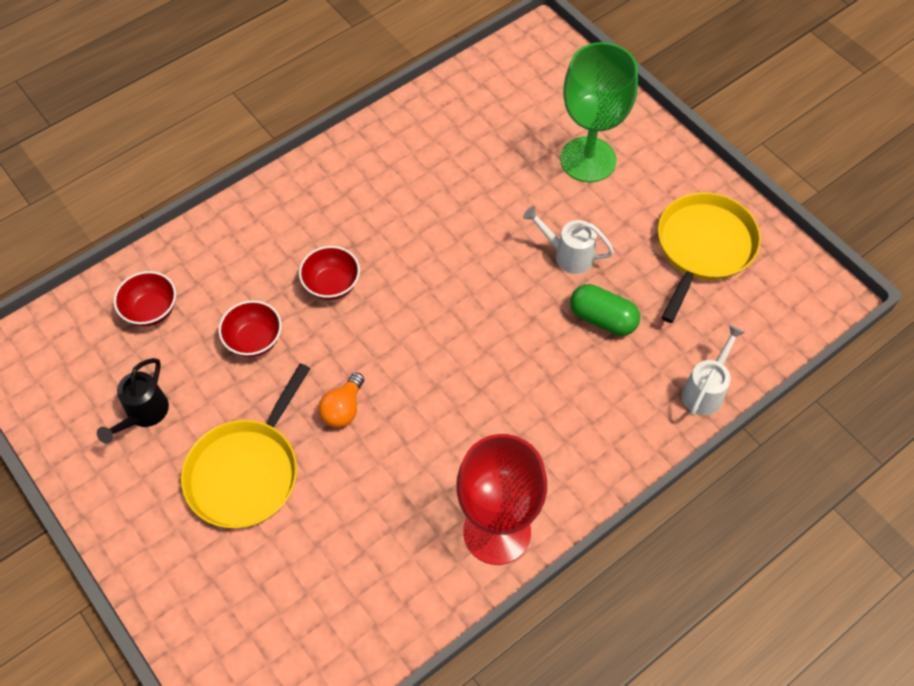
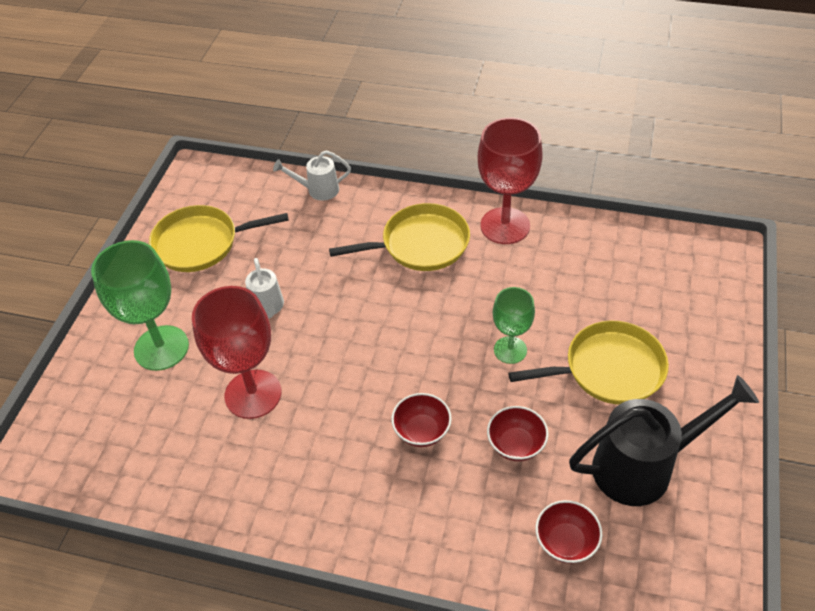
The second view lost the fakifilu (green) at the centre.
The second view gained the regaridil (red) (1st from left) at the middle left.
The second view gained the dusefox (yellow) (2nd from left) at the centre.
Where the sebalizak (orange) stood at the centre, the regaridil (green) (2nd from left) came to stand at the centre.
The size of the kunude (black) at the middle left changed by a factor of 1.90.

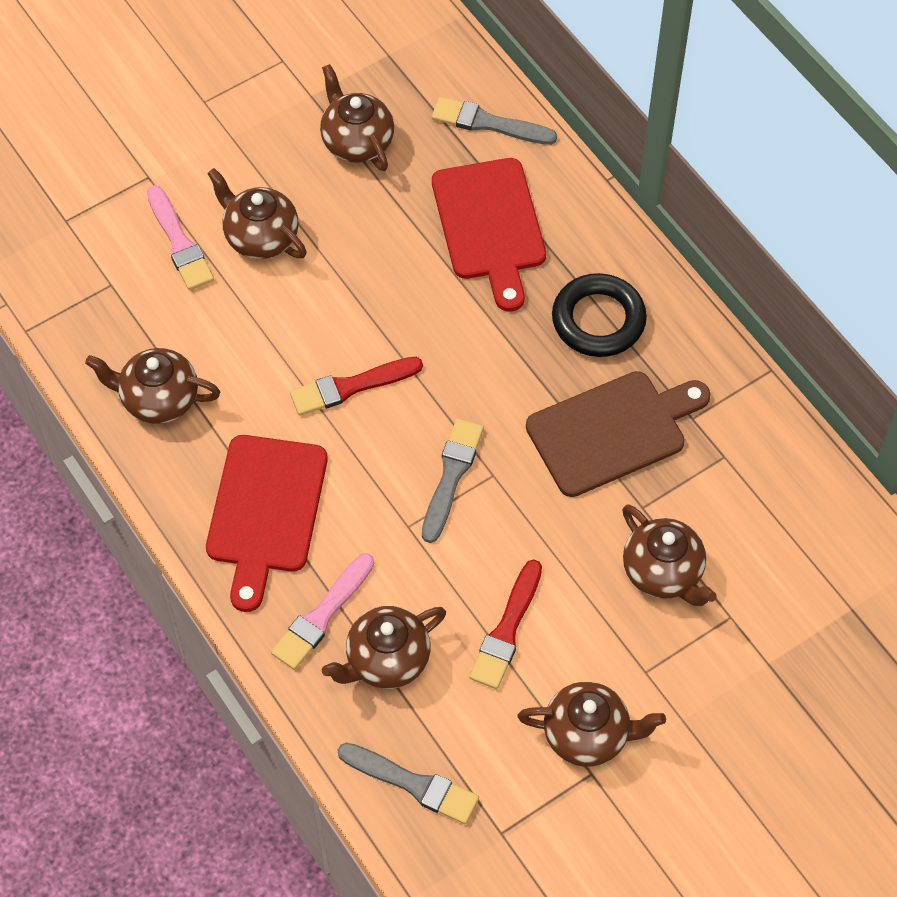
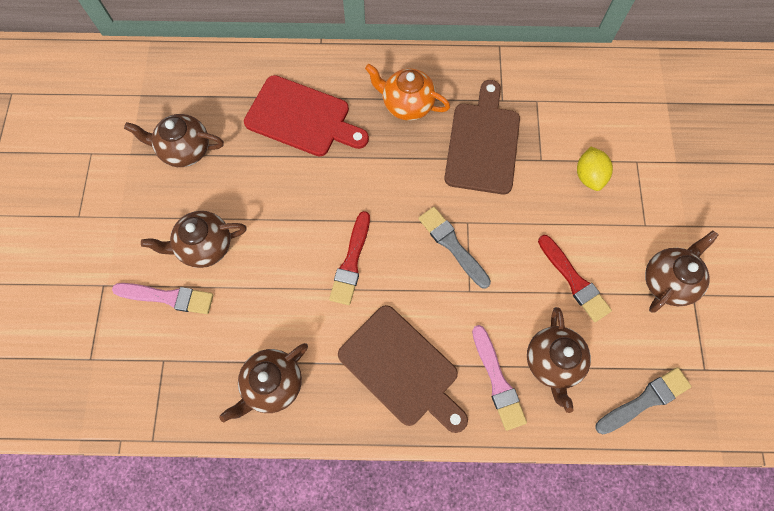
The second view lost the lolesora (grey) (3rd from left) at the top centre.
Where the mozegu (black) stood at the middle right, the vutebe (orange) came to stand at the top centre.
Where the vutebe (brown) (6th from left) stood at the middle right, the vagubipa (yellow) came to stand at the top right.
What was the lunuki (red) (1st from left) at the middle left turned into the lunuki (brown) (1st from left) at the bottom centre.

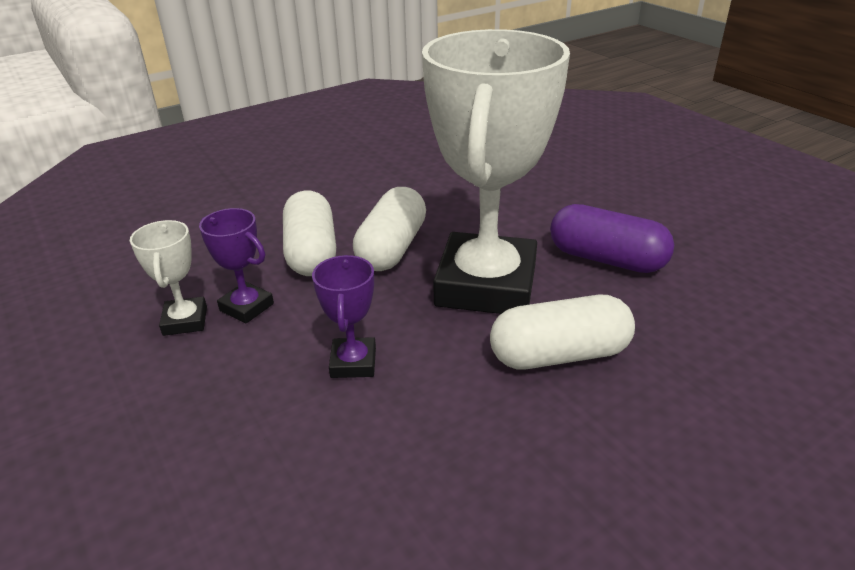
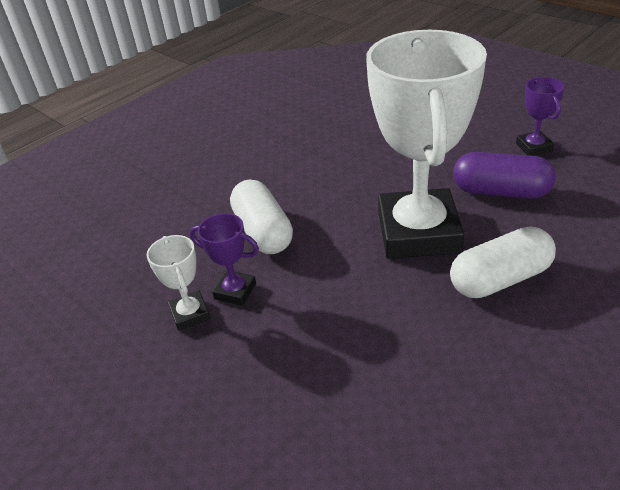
The second view lost the fakifilu (white) (2nd from left) at the centre.
The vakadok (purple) (2nd from left) ended up elsewhere, having gone from the centre to the top right.

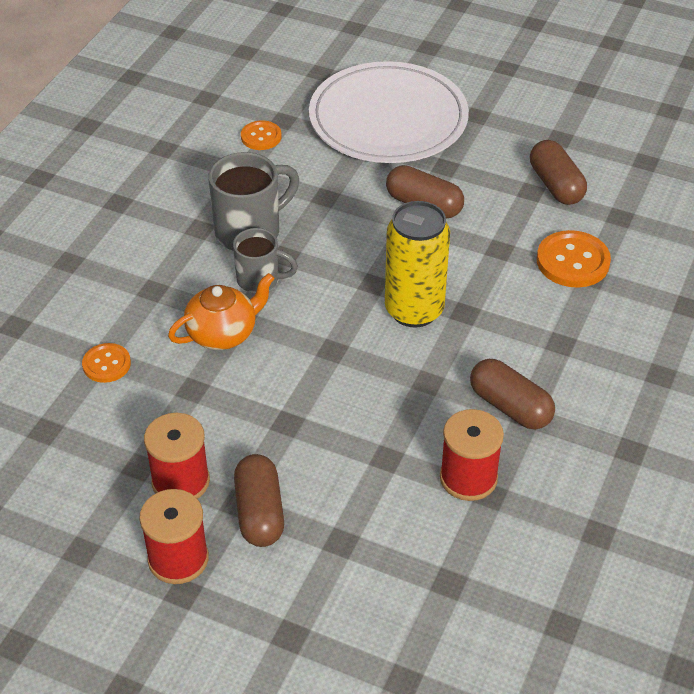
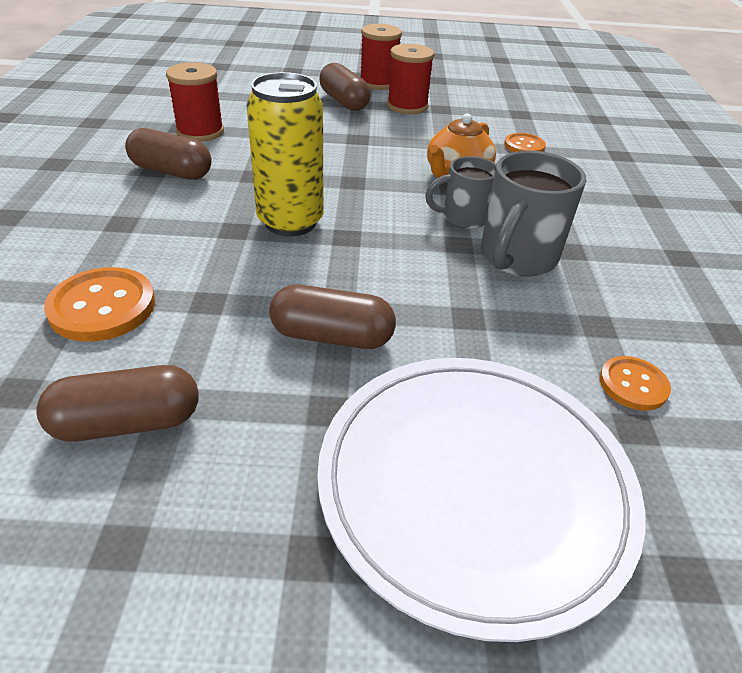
The fakifilu (brown) (4th from left in the first image) at the top right ended up facing another way, 60 degrees counterclockwise from before.

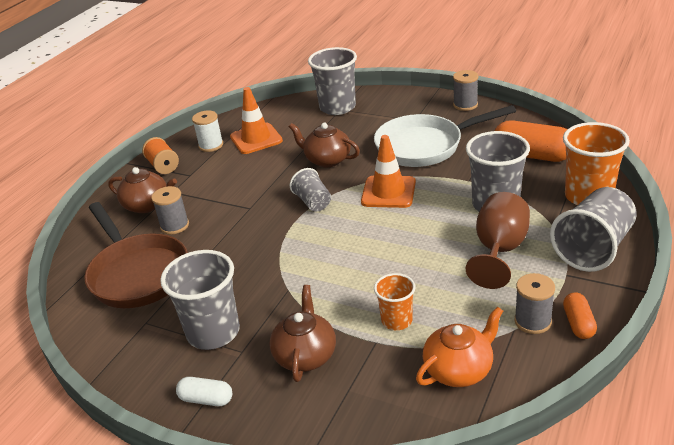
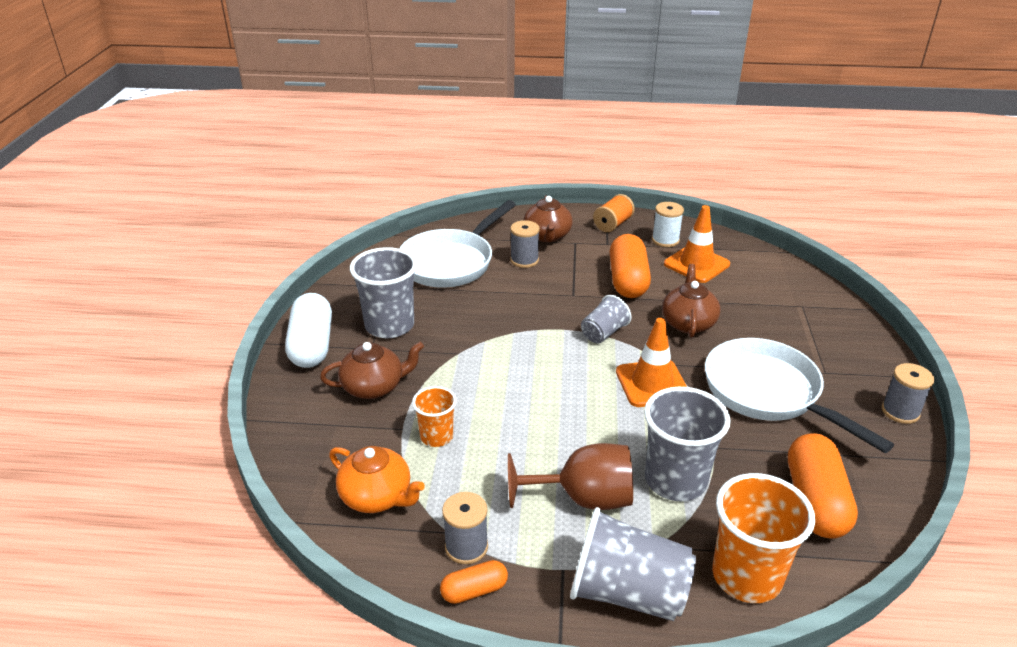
The second view lost the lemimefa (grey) (3rd from left) at the top centre.
The second view gained the fakifilu (orange) (2nd from left) at the centre.
What was the dusefox (brown) at the middle left turned into the dusefox (white) (1st from left) at the centre.
The size of the fakifilu (white) at the bottom left changed by a factor of 1.92.

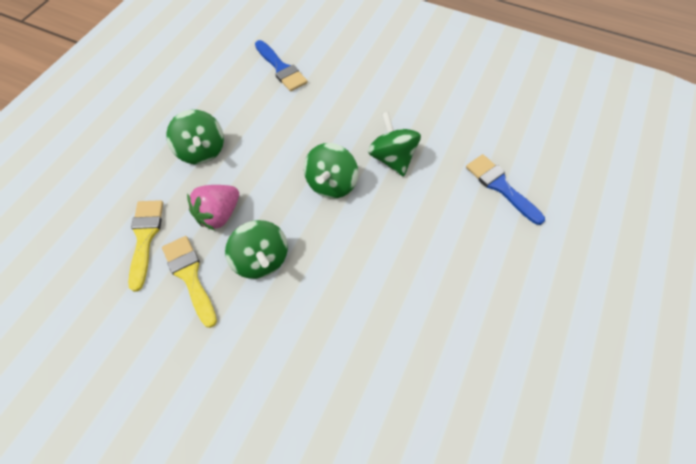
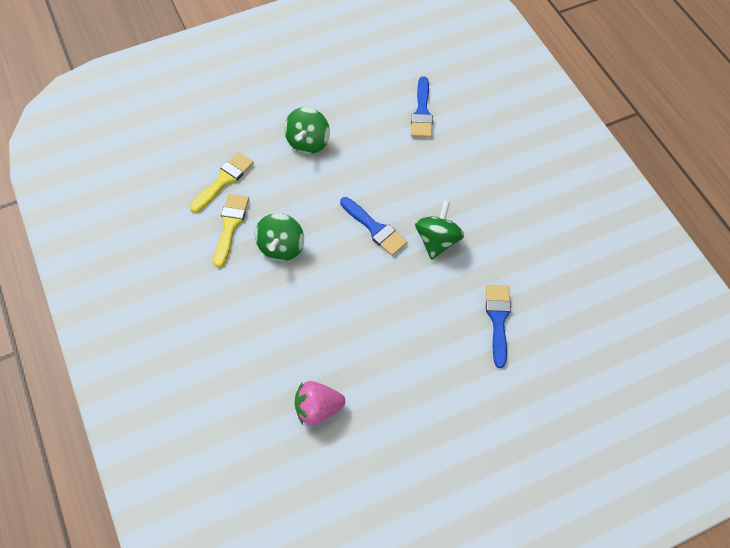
The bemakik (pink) ended up elsewhere, having gone from the middle left to the bottom centre.
Where the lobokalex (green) (3rd from left) stood at the centre, the lolesora (blue) (1st from left) came to stand at the centre.

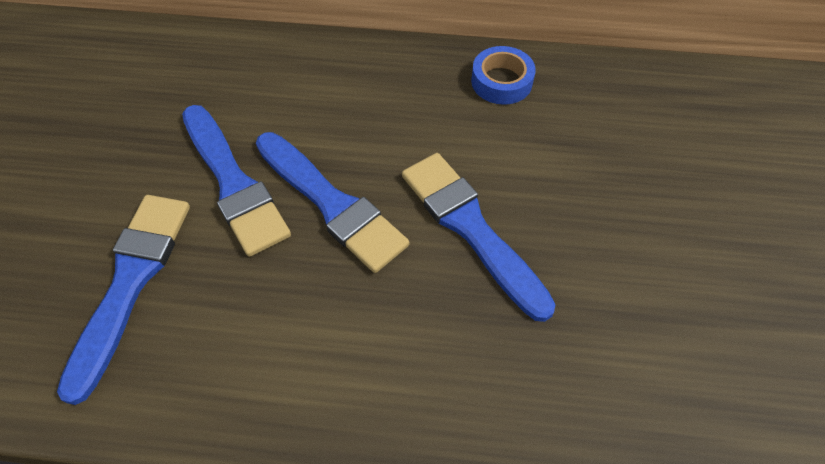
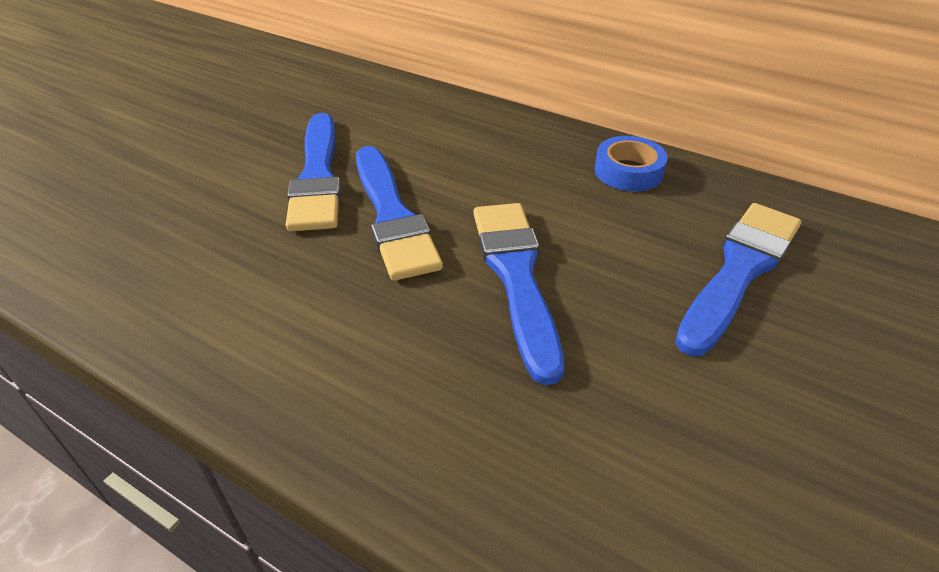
The lolesora (blue) (1st from left in the first image) ended up elsewhere, having gone from the middle left to the middle right.

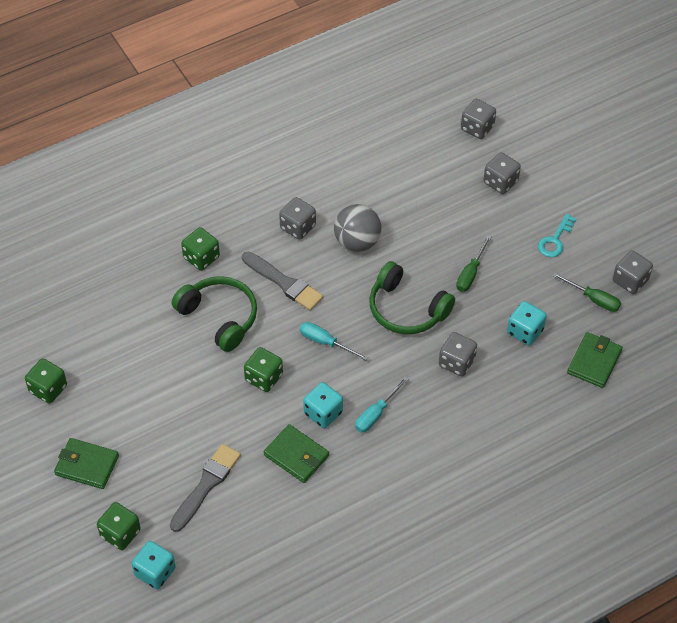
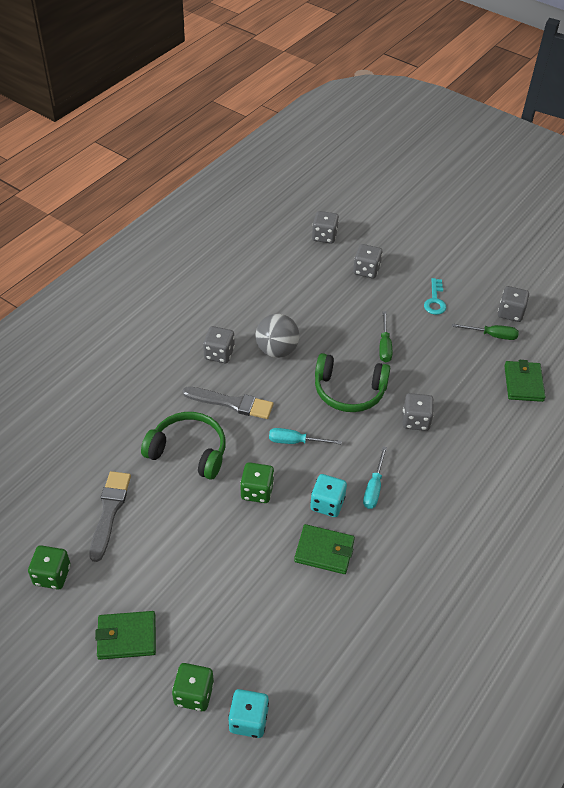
The second view lost the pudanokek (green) (3rd from left) at the middle left.
The second view lost the pudanokek (turquoise) (3rd from left) at the middle right.
The lolesora (grey) (1st from left) ended up elsewhere, having gone from the bottom left to the middle left.

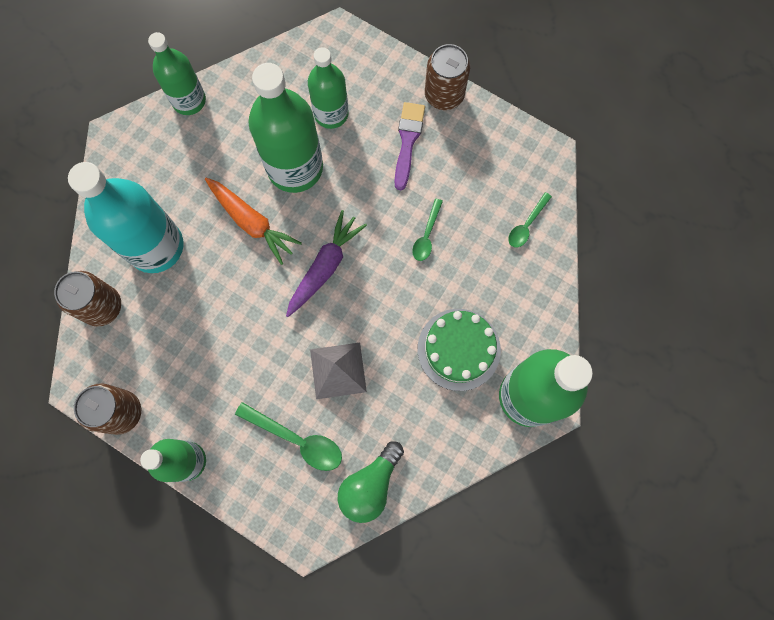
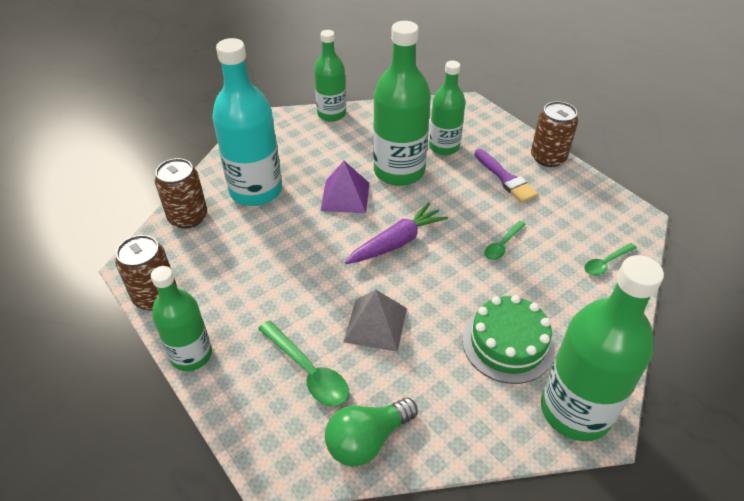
Where the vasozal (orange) stood at the middle left, the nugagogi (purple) came to stand at the centre.
The lolesora (purple) at the top centre ended up facing another way, 120 degrees clockwise from before.

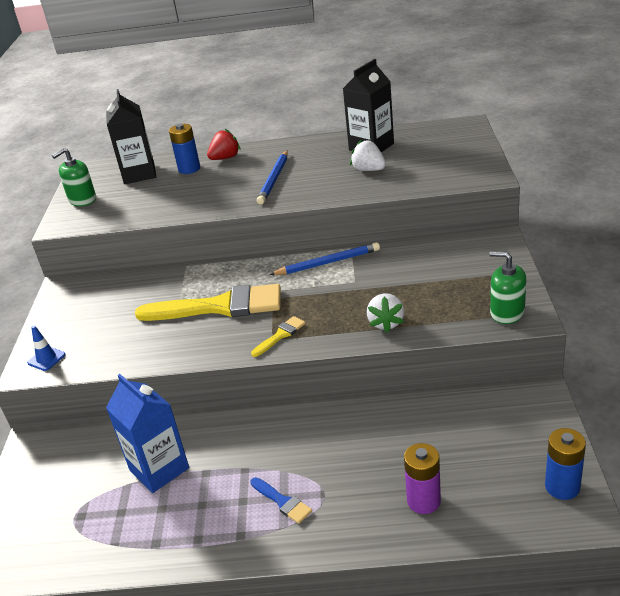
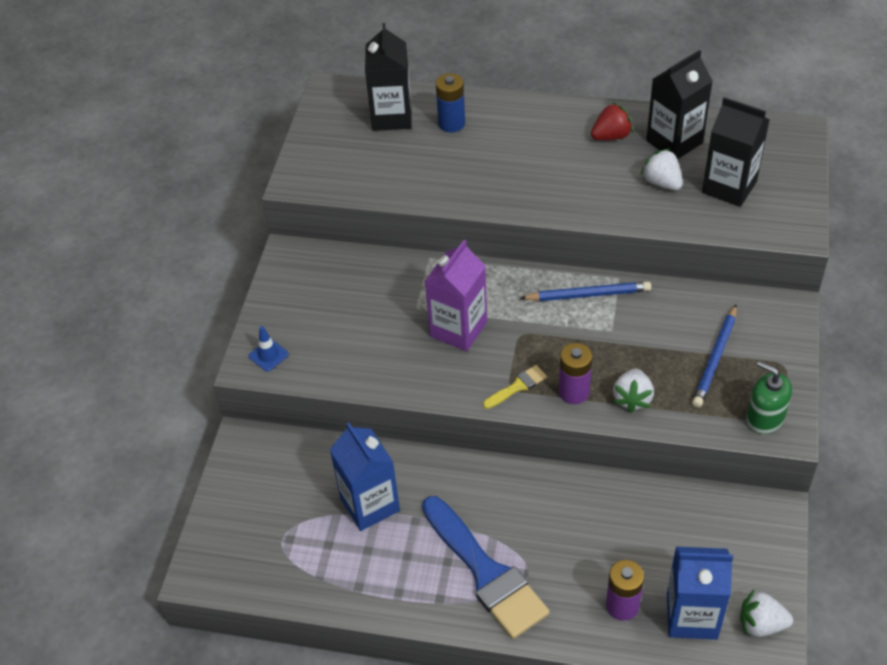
The second view lost the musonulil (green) (1st from left) at the top left.
The second view gained the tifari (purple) (1st from left) at the centre.
The second view gained the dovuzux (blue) (2nd from left) at the bottom right.
The second view gained the dovuzux (black) (3rd from left) at the top right.
The bemakik (red) ended up elsewhere, having gone from the top centre to the top right.
The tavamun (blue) (1st from left in the first image) ended up elsewhere, having gone from the top centre to the middle right.
Where the lolesora (yellow) (1st from left) stood at the centre, the dovuzux (purple) came to stand at the centre.
Where the tifari (blue) (2nd from left) stood at the bottom right, the bemakik (white) (3rd from left) came to stand at the bottom right.
The size of the lolesora (blue) at the bottom centre changed by a factor of 2.33.

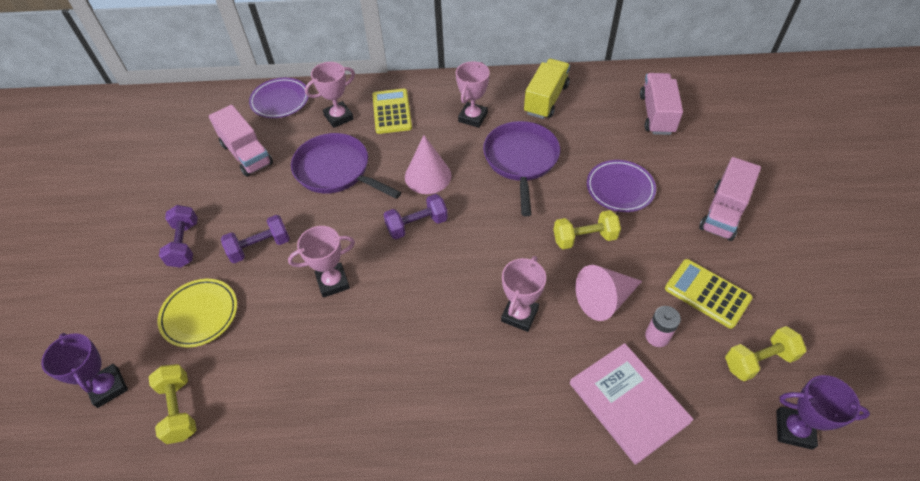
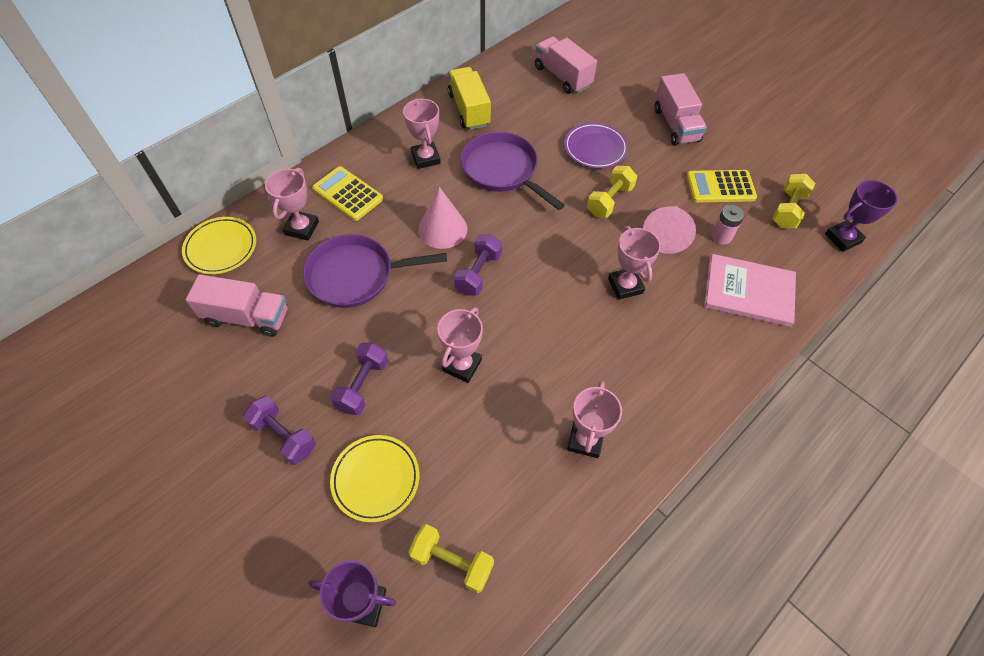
The second view gained the vakadok (pink) (4th from left) at the centre.
What was the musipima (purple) (1st from left) at the top left turned into the musipima (yellow) (1st from left) at the middle left.

